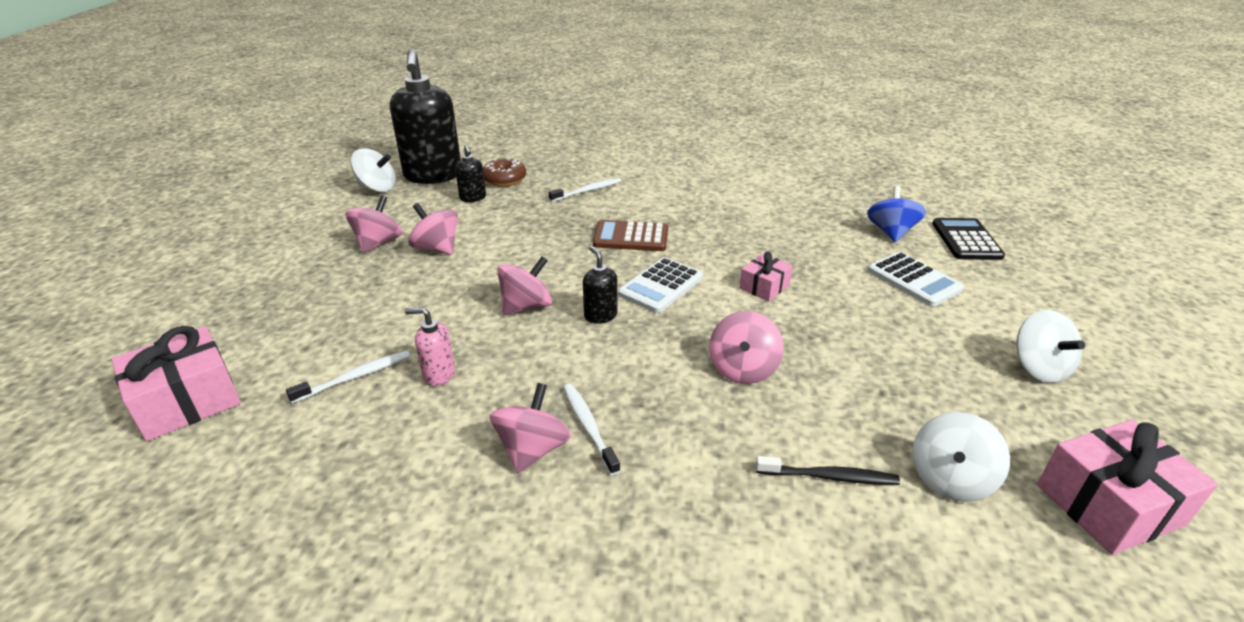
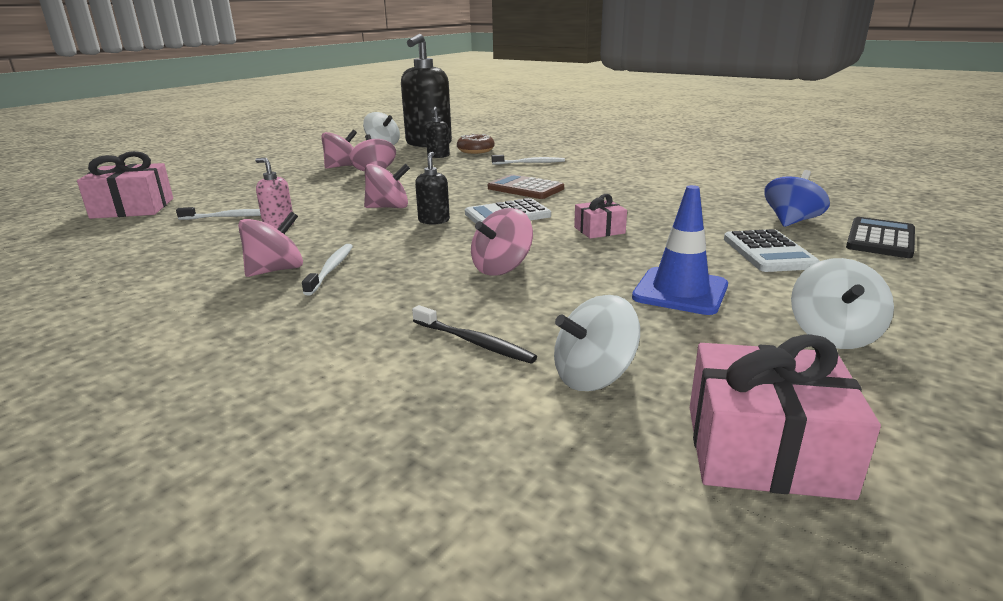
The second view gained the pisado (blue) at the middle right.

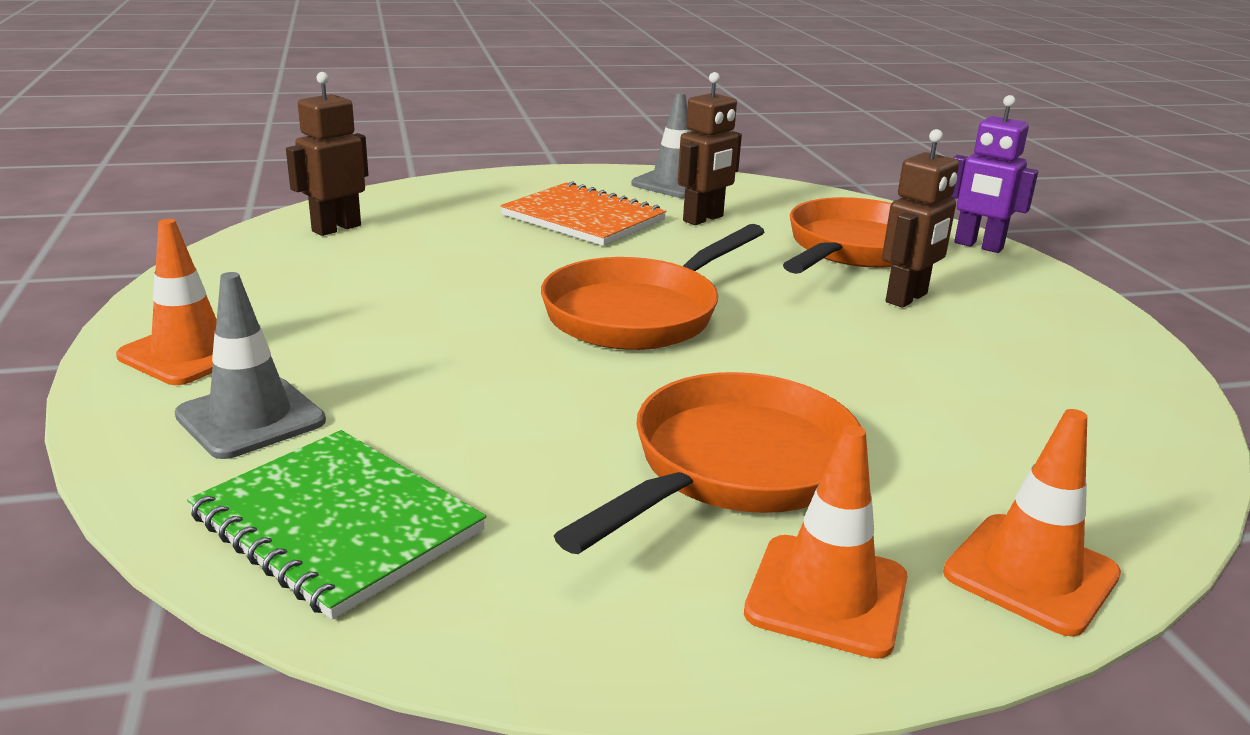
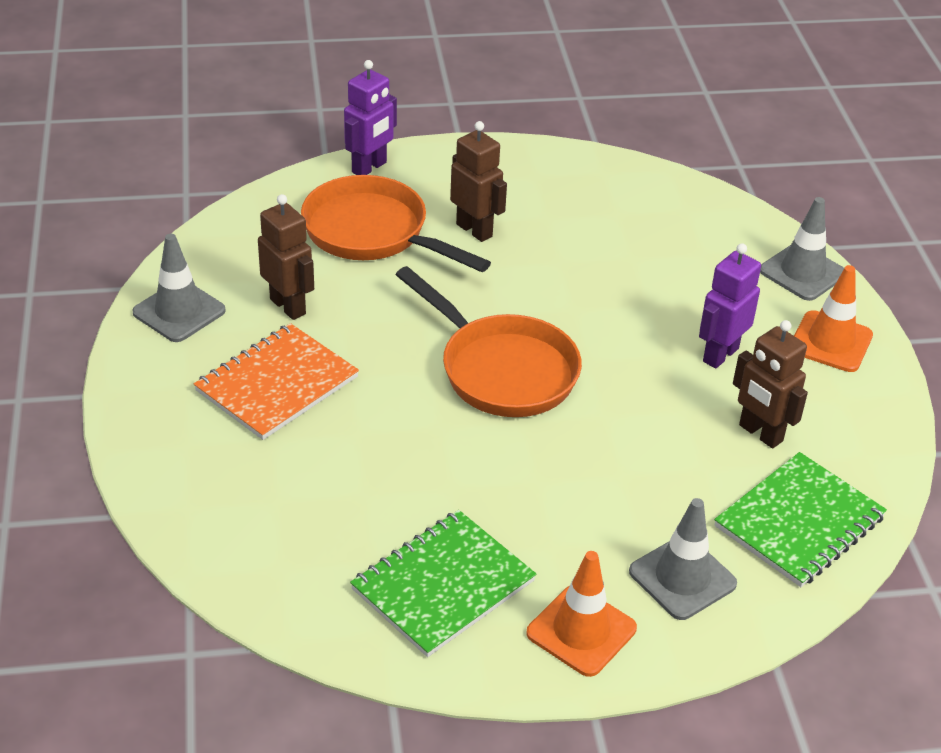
The second view gained the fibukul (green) (1st from left) at the bottom centre.
The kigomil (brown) (1st from left in the first image) ended up elsewhere, having gone from the top left to the middle right.
Where the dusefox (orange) (2nd from left) stood at the centre, the kigomil (purple) (2nd from left) came to stand at the middle right.
What was the pisado (orange) (3rd from left) at the bottom right turned into the pisado (grey) (3rd from left) at the top right.

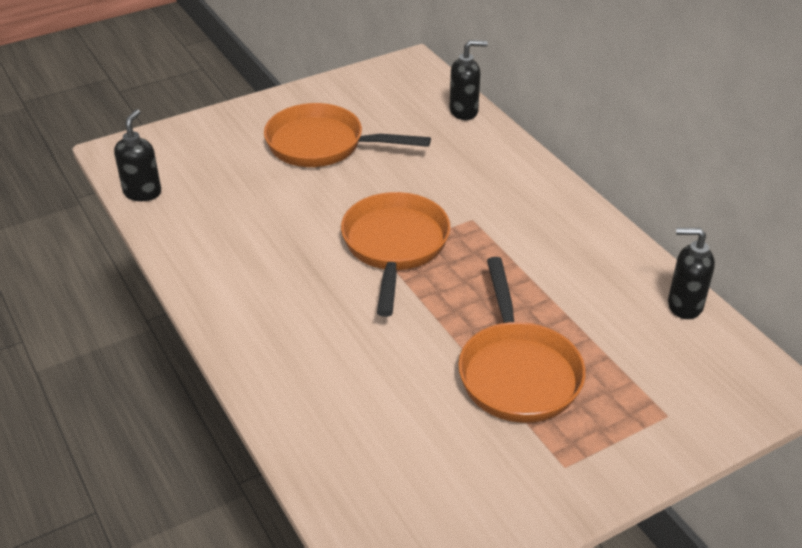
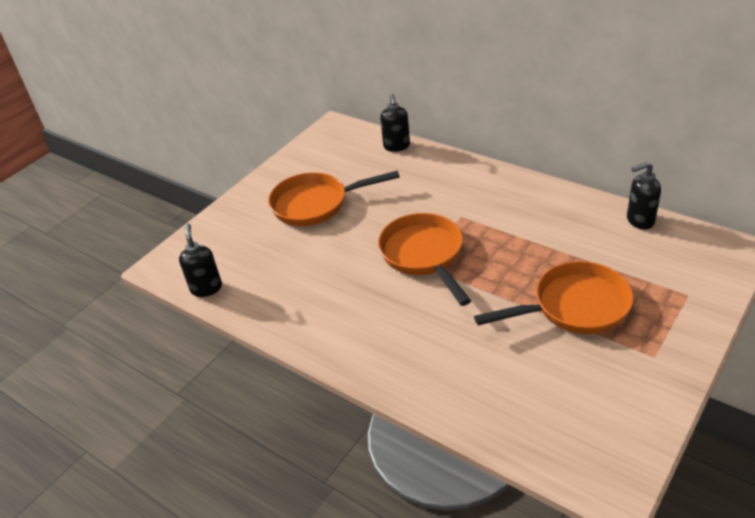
The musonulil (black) (2nd from left) at the top centre ended up facing another way, 120 degrees clockwise from before.
The dusefox (orange) (3rd from left) at the centre ended up facing another way, 75 degrees counterclockwise from before.

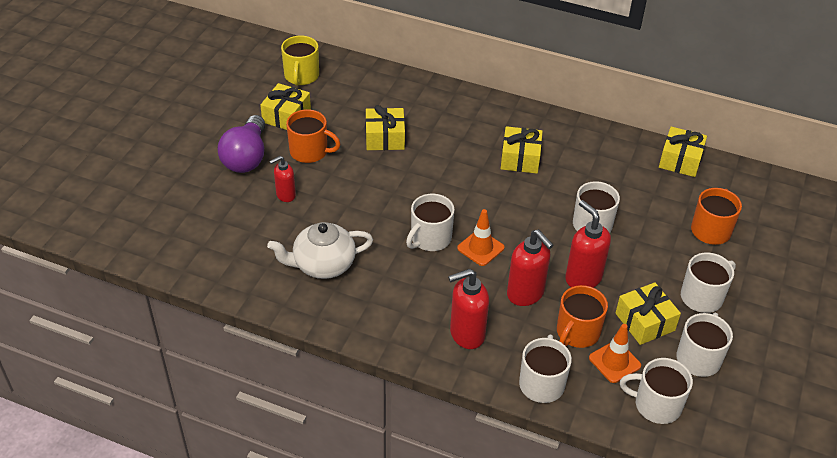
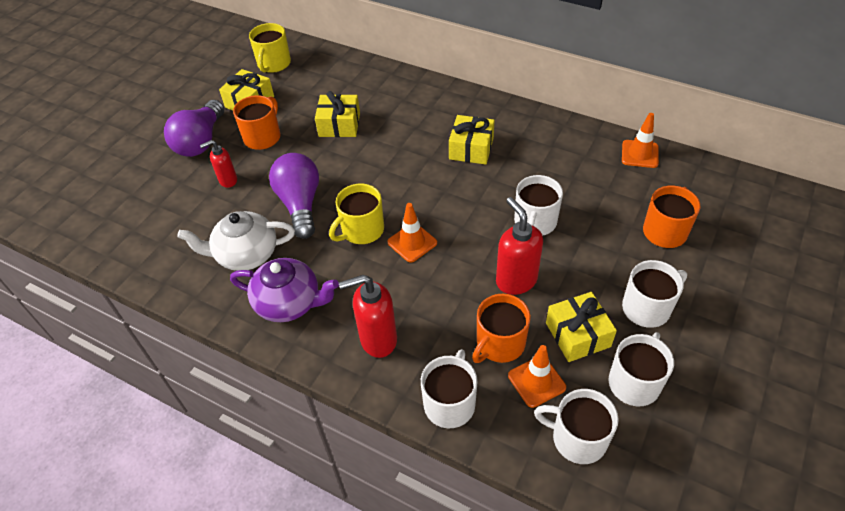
The second view lost the musonulil (red) (3rd from left) at the centre.
The second view gained the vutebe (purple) at the centre.
The second view gained the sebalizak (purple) (2nd from left) at the centre.
Where the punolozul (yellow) (5th from left) stood at the top right, the pisado (orange) (3rd from left) came to stand at the top right.
What was the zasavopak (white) (1st from left) at the centre turned into the zasavopak (yellow) (2nd from left) at the centre.
The zasavopak (orange) (1st from left) at the top centre ended up facing another way, 90 degrees counterclockwise from before.

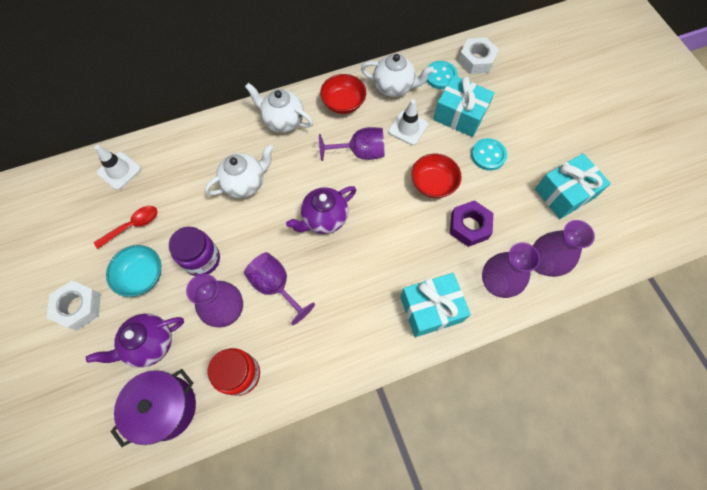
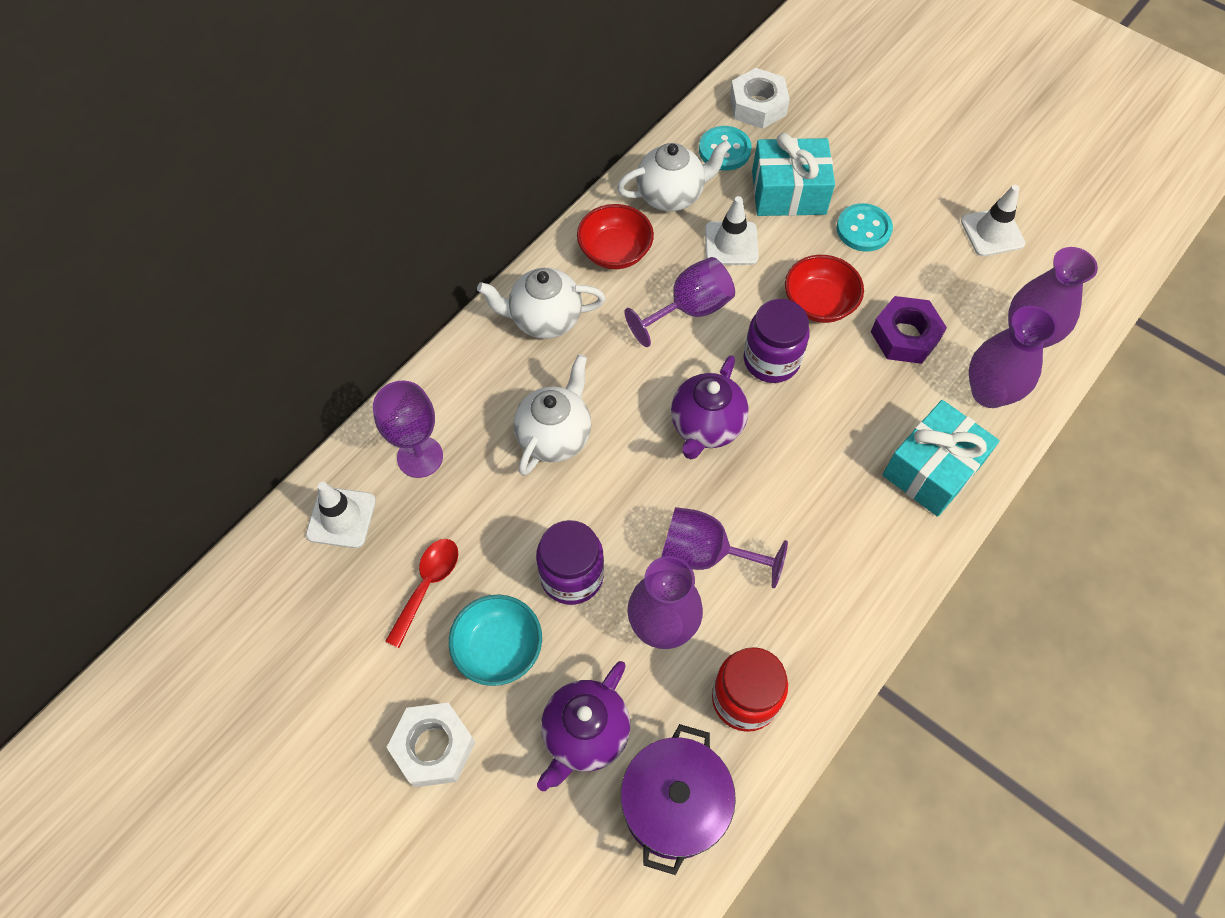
The second view gained the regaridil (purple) (1st from left) at the middle left.
The second view gained the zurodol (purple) (2nd from left) at the centre.
Where the punolozul (turquoise) (3rd from left) stood at the middle right, the pisado (white) (3rd from left) came to stand at the top right.

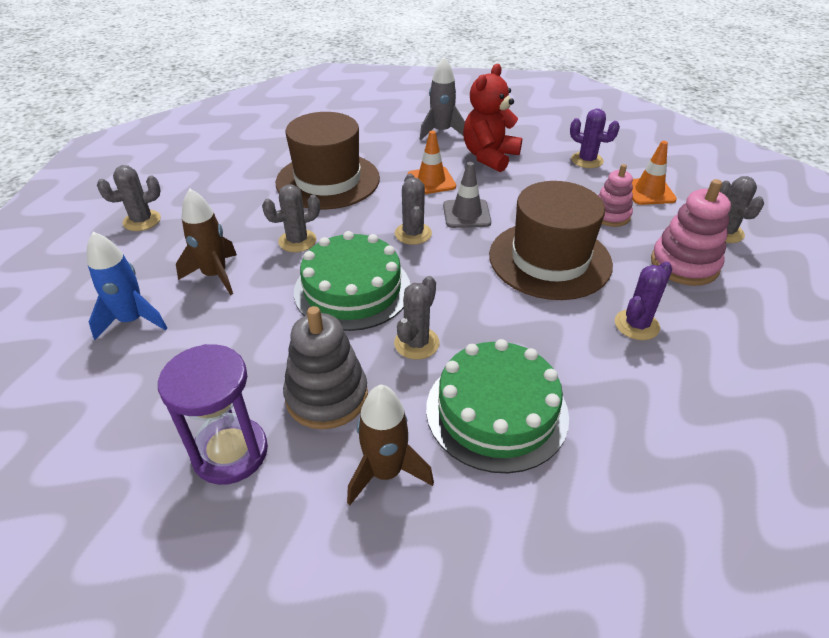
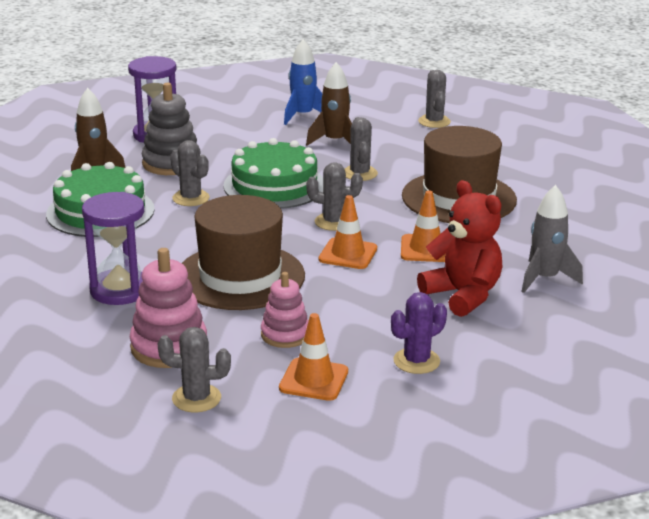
Where the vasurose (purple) (2nd from left) stood at the middle right, the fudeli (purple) (1st from left) came to stand at the middle left.
What was the pisado (grey) at the top centre turned into the pisado (orange) (2nd from left) at the centre.

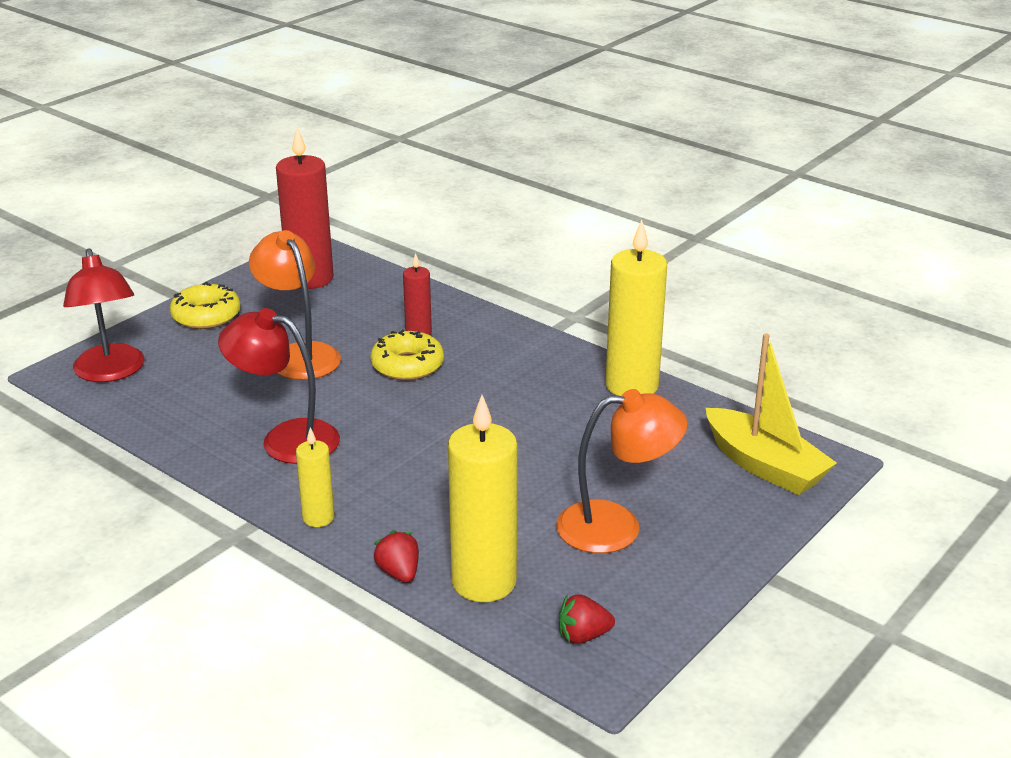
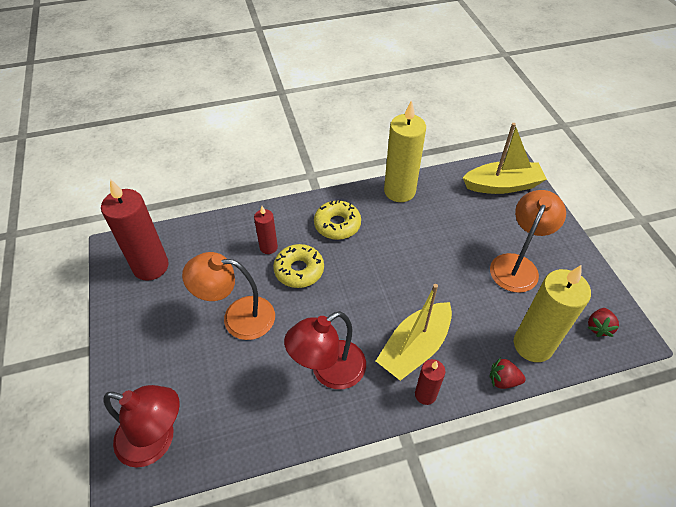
The second view gained the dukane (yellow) (1st from left) at the centre.
The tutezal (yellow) (1st from left in the first image) ended up elsewhere, having gone from the middle left to the centre.
What was the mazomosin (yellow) (1st from left) at the middle left turned into the mazomosin (red) (3rd from left) at the bottom centre.

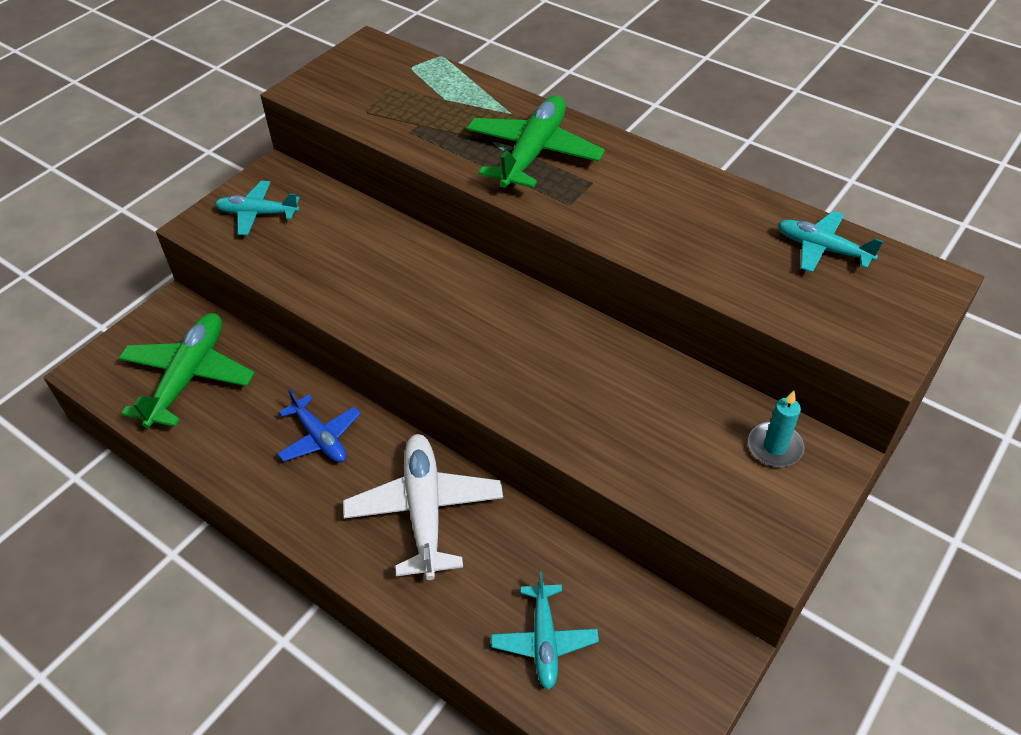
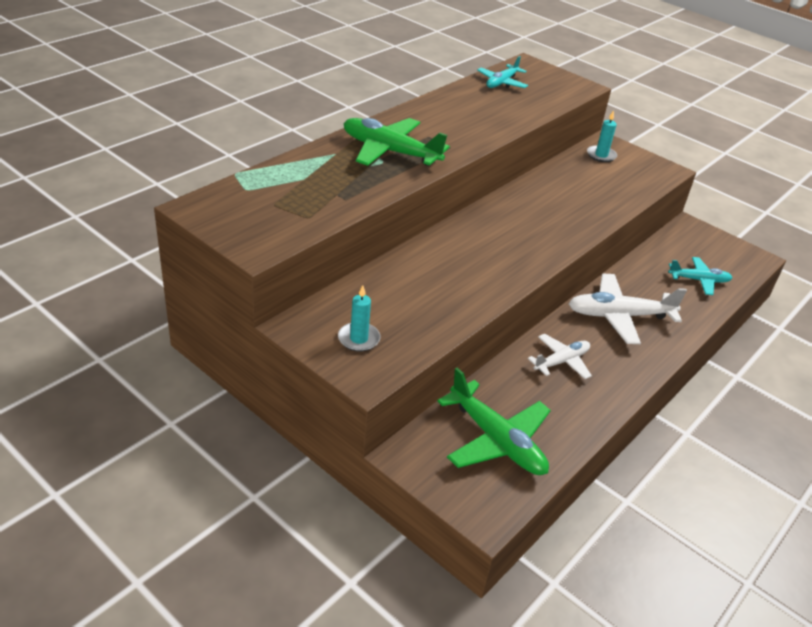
Where the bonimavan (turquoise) (1st from left) stood at the top left, the mazomosin (turquoise) (1st from left) came to stand at the centre.
What was the bonimavan (blue) at the middle left turned into the bonimavan (white) (1st from left) at the middle right.
The bonimavan (green) (1st from left in the first image) at the middle left ended up facing another way, 150 degrees counterclockwise from before.

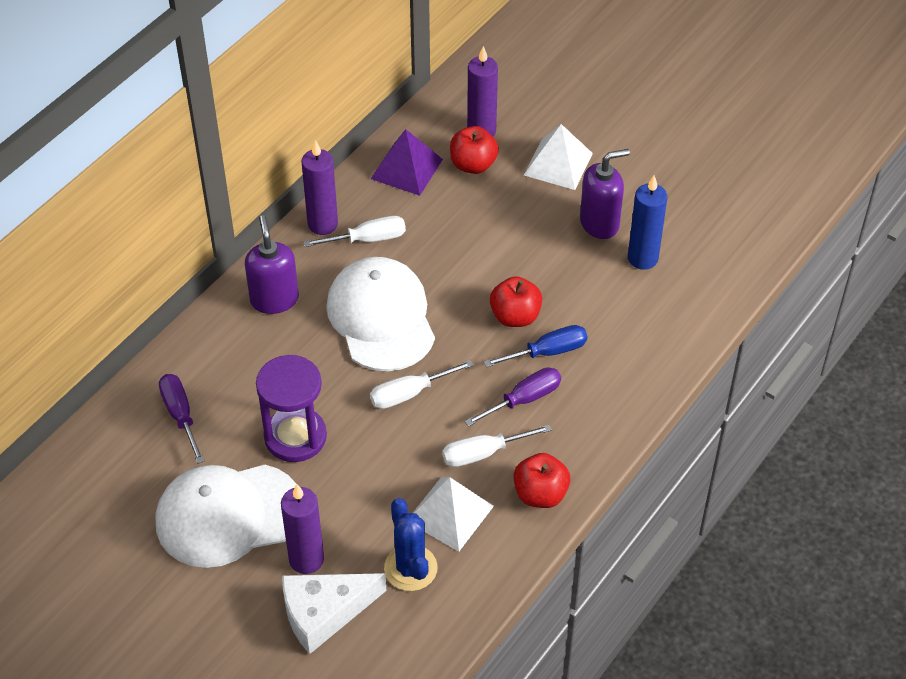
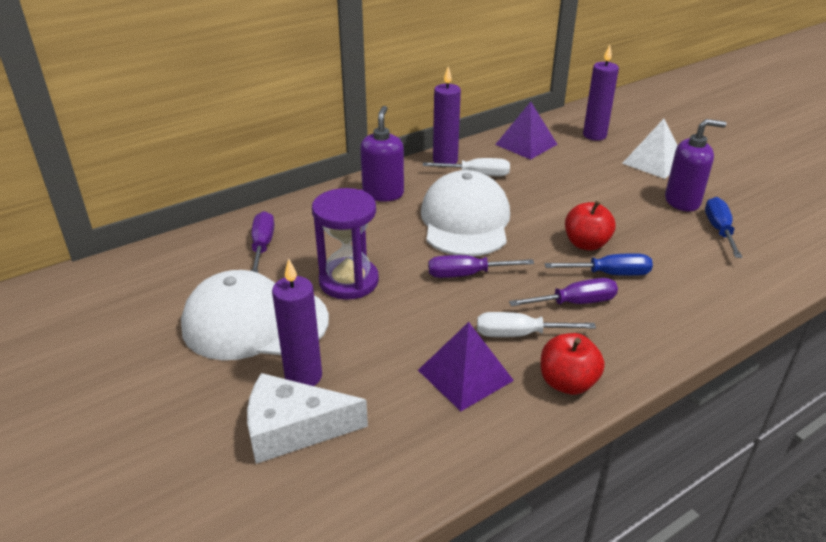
The second view lost the vasurose (blue) at the bottom centre.
The second view lost the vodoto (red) (1st from left) at the top centre.
Where the mazomosin (blue) stood at the top right, the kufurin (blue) (2nd from left) came to stand at the middle right.
What was the kufurin (white) (2nd from left) at the centre turned into the kufurin (purple) (2nd from left) at the centre.
What was the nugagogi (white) (1st from left) at the bottom centre turned into the nugagogi (purple) (1st from left) at the bottom centre.

